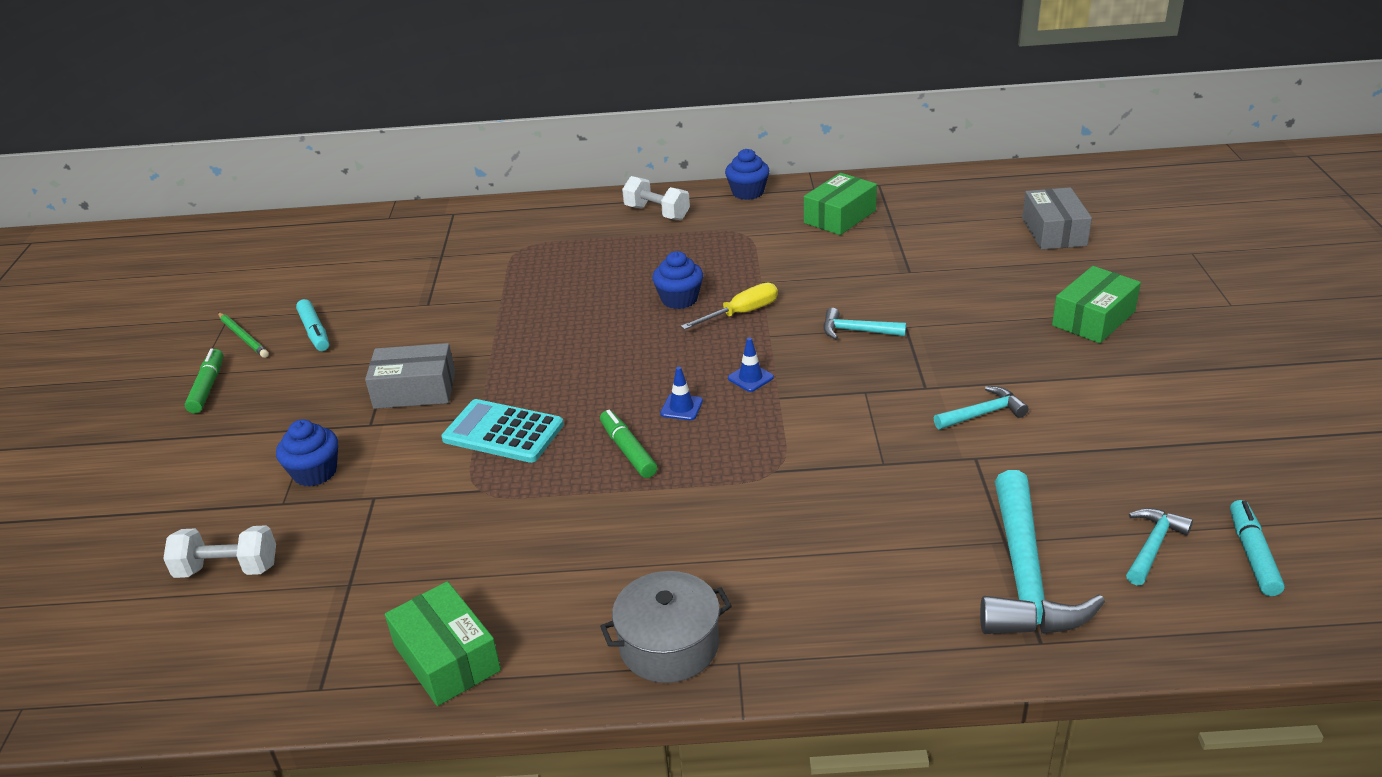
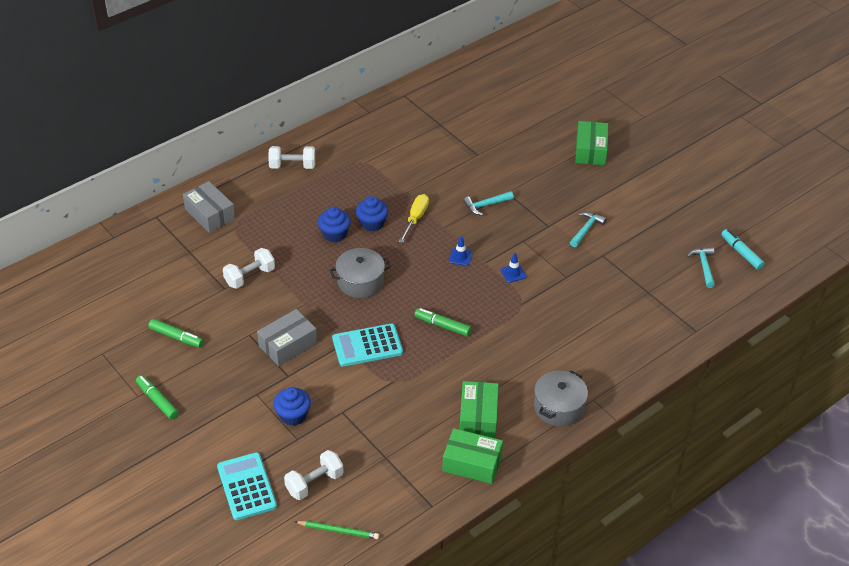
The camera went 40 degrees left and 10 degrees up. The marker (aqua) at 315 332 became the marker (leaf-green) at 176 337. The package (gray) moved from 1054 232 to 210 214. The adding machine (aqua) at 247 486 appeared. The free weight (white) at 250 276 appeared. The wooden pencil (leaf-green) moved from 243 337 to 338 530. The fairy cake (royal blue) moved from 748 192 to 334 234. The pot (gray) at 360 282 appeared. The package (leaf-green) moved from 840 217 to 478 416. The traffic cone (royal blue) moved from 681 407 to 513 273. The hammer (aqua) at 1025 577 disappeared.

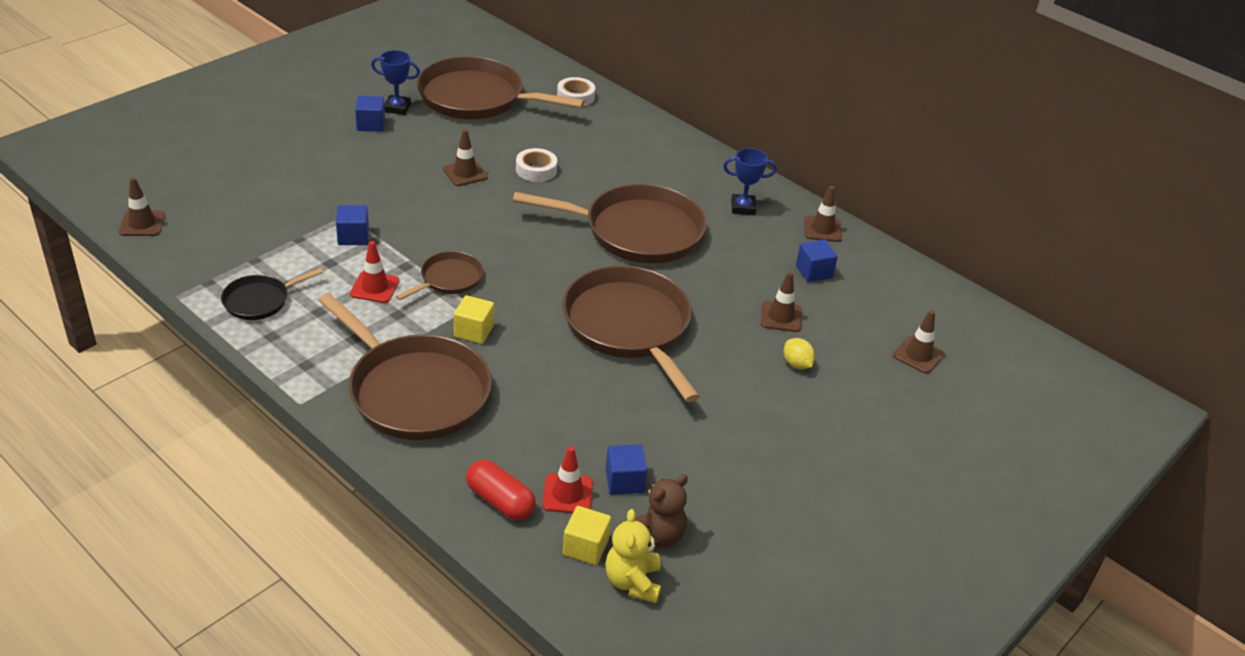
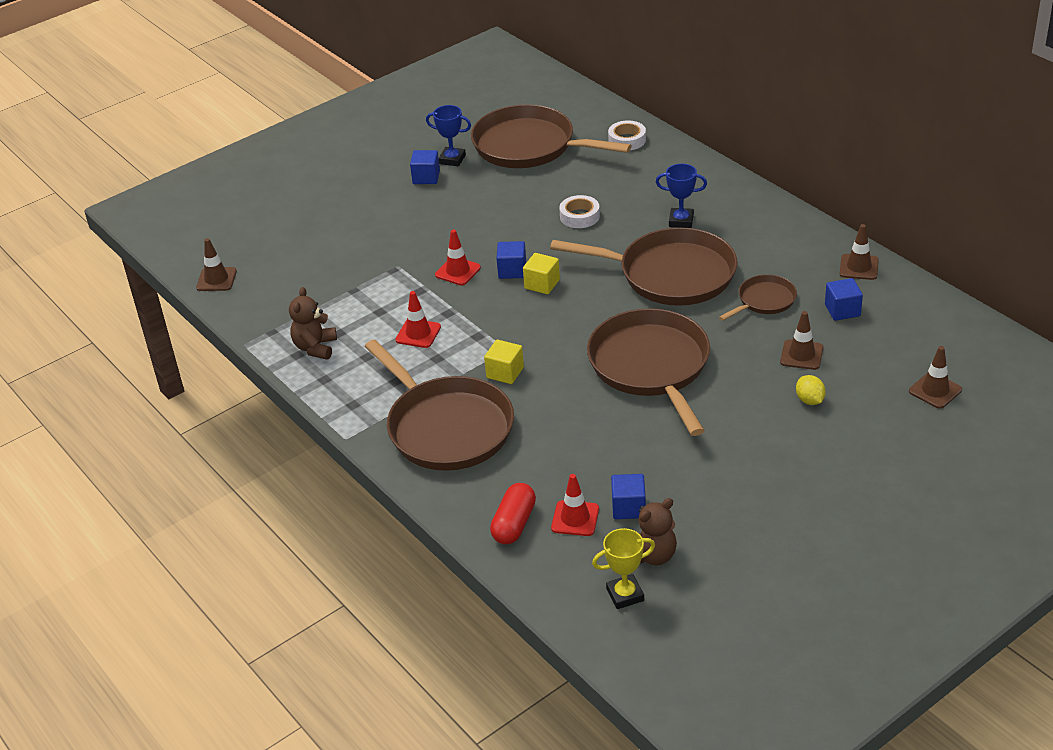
The camera went 15 degrees right and 0 degrees up. The pan (ebony) at 259 301 was replaced by the teddy bear (brown) at 315 347. The traffic cone (scarlet) at 458 271 appeared. The pill shape (scarlet) at 500 501 turned 60 degrees clockwise. The cube (royal blue) moved from 353 237 to 512 270. The cube (bright yellow) moved from 585 547 to 542 284. The teddy bear (bright yellow) at 633 582 was replaced by the trophy (bright yellow) at 625 595. The trophy (royal blue) moved from 743 207 to 681 221. The pan (brown) moved from 448 279 to 764 300. The traffic cone (brown) at 465 173 disappeared.

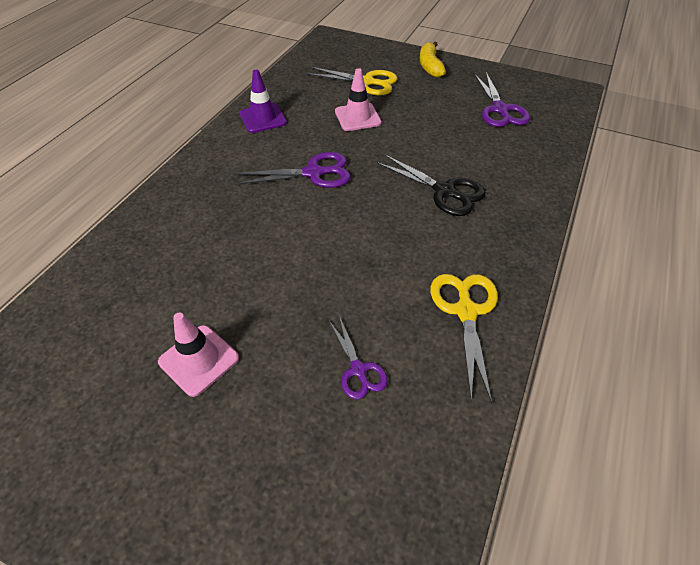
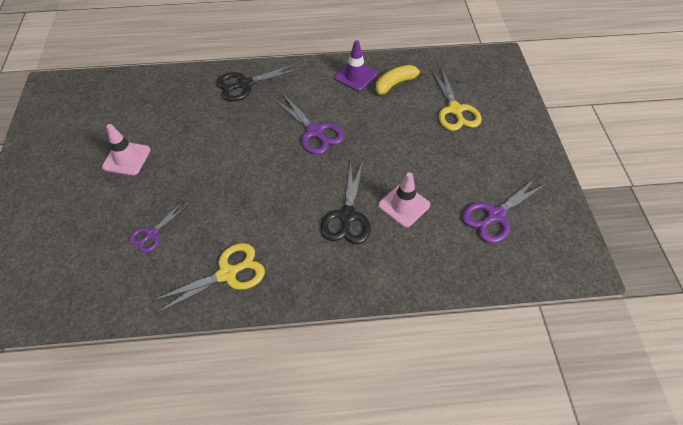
The camera went 60 degrees right and 5 degrees up. The scissors (ebony) at 245 84 appeared. The banana fruit (bright yellow) moved from 430 66 to 395 84. The traffic cone (pink) moved from 357 117 to 404 205.

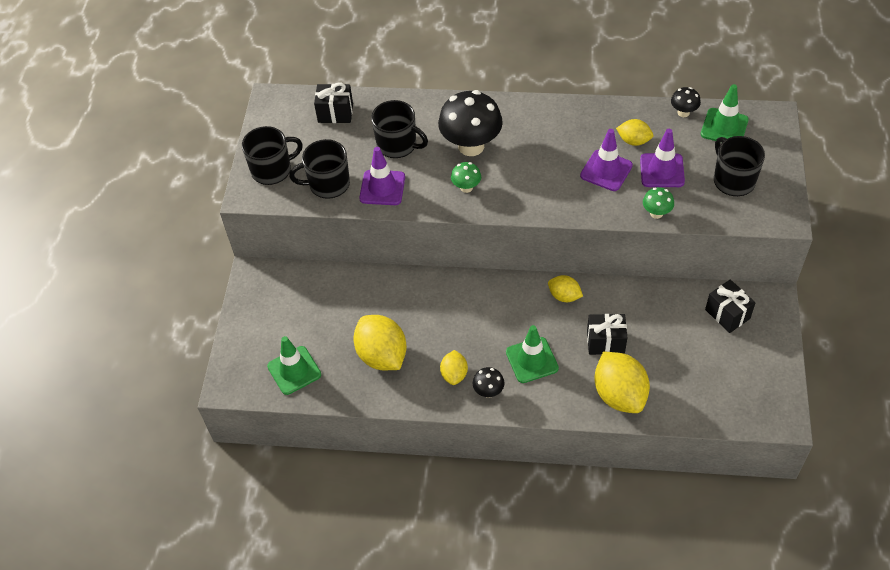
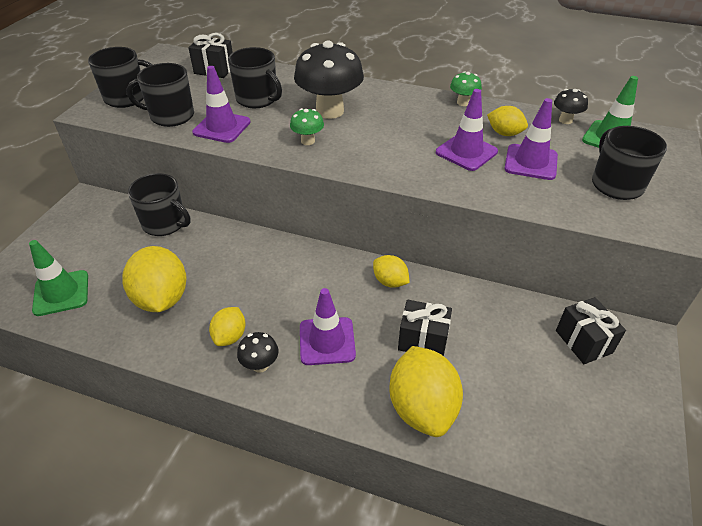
The camera went 10 degrees right and 10 degrees down. The coffee mug (ebony) at 165 223 appeared. The traffic cone (leaf-green) at 532 360 became the traffic cone (violet) at 327 341. The mushroom (leaf-green) moved from 656 213 to 463 102.

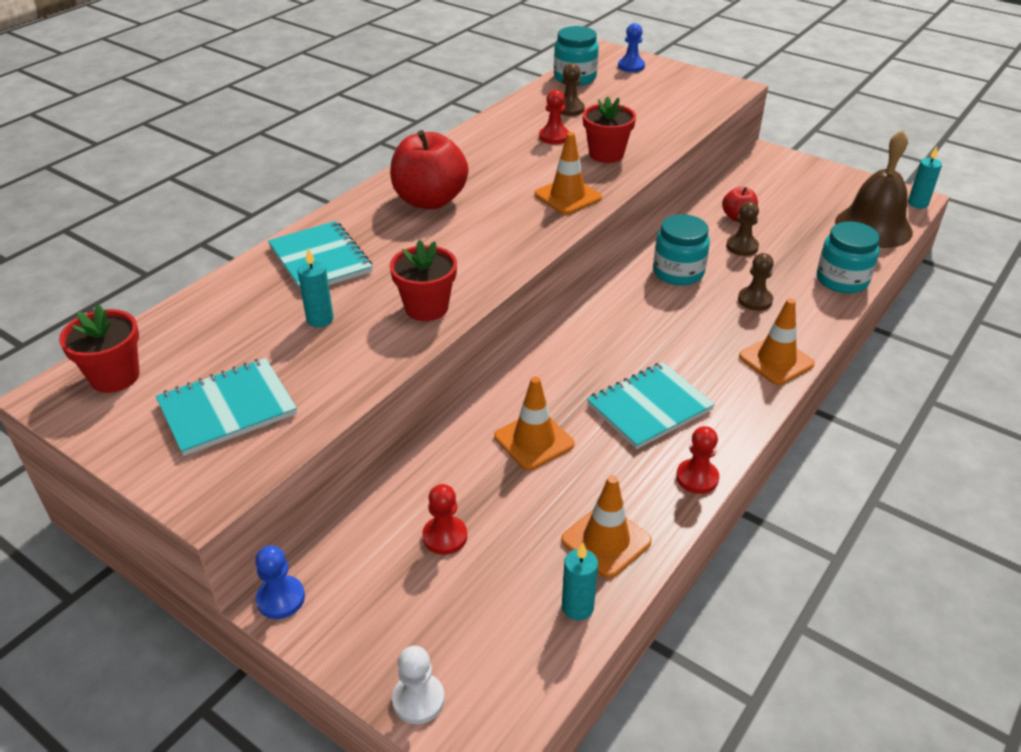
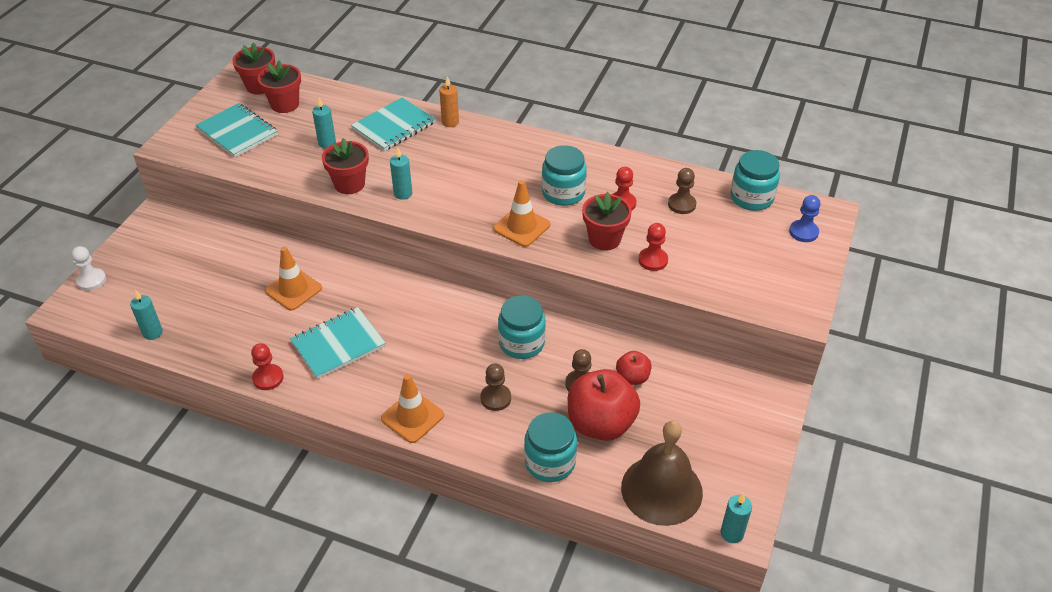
The camera went 75 degrees right and 5 degrees up. The potted plant (scarlet) at 285 104 appeared. The exercise book (aqua) at 649 407 turned 75 degrees counterclockwise. The pillar candle (aqua) at 403 194 appeared. The pillar candle (orange-coloured) at 450 122 appeared. The jam jar (aqua) at 563 193 appeared. The apple (scarlet) moved from 430 200 to 600 424. The chess pawn (scarlet) moved from 445 536 to 653 260. The chess pawn (royal blue) at 281 598 disappeared. The traffic cone (orange-coloured) at 606 541 disappeared.

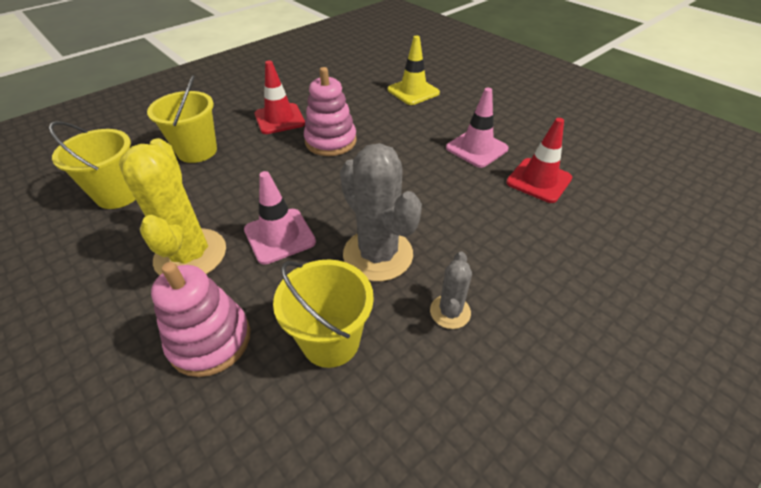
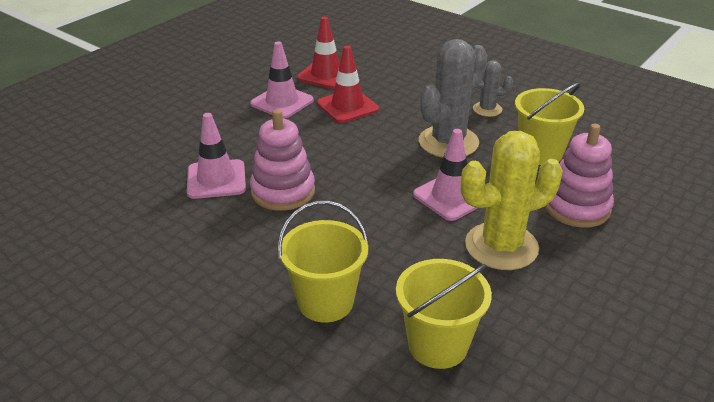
The camera went 100 degrees left and 10 degrees down. The traffic cone (pink) at 216 179 appeared. The traffic cone (scarlet) moved from 279 119 to 347 106. The traffic cone (bright yellow) at 413 91 disappeared.

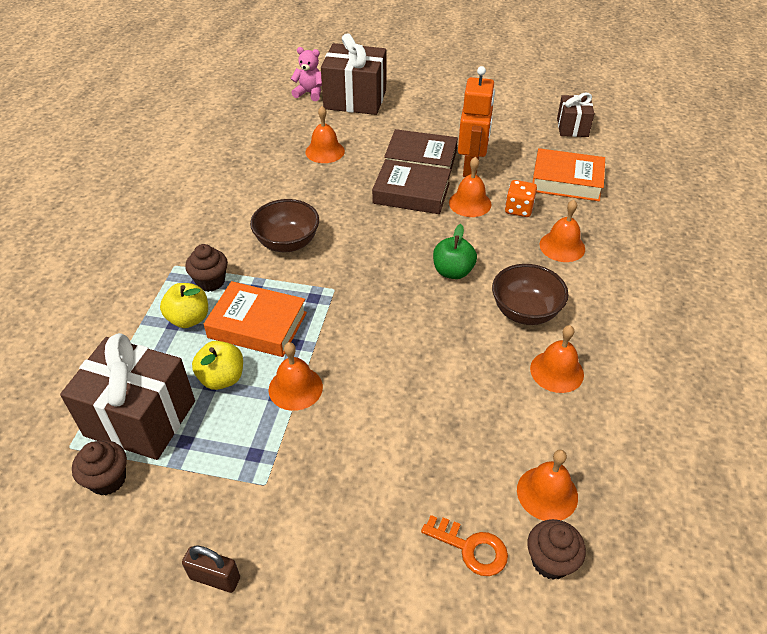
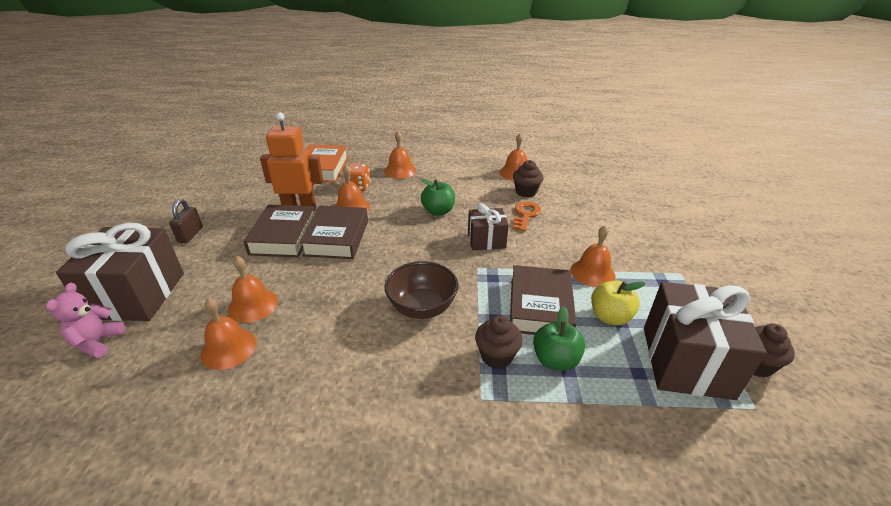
The camera went 100 degrees left and 10 degrees down. The small lock (brown) moved from 215 578 to 190 235. The hand bell (orange-coloured) moved from 547 493 to 228 348. The gift (brown) moved from 572 127 to 486 240. The hardcover (orange-coloured) at 257 325 became the hardcover (brown) at 540 307. The fairy cake (brown) moved from 550 561 to 526 192. The key (orange-coloured) moved from 471 548 to 525 215. The apple (bright yellow) at 189 319 became the apple (leaf-green) at 555 360. The deep dish (brown) at 525 312 disappeared.

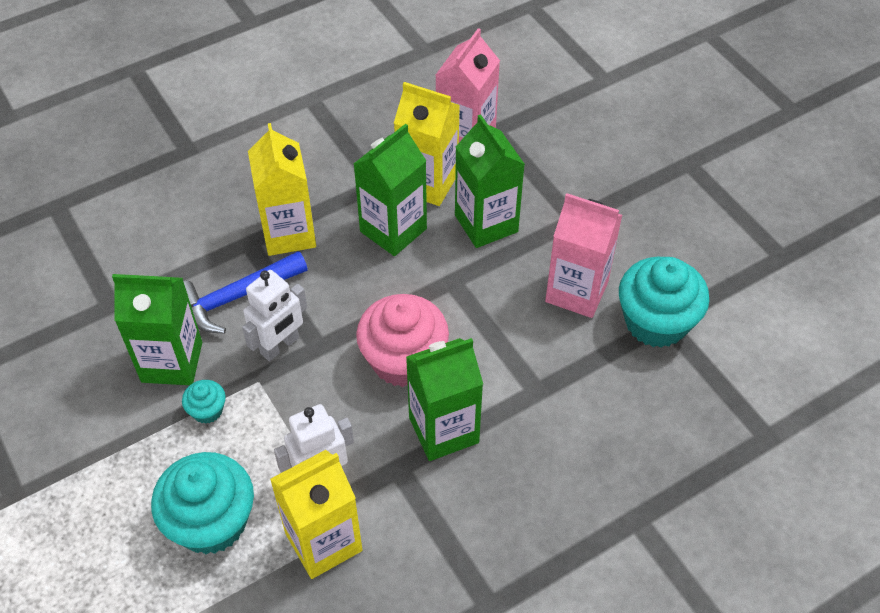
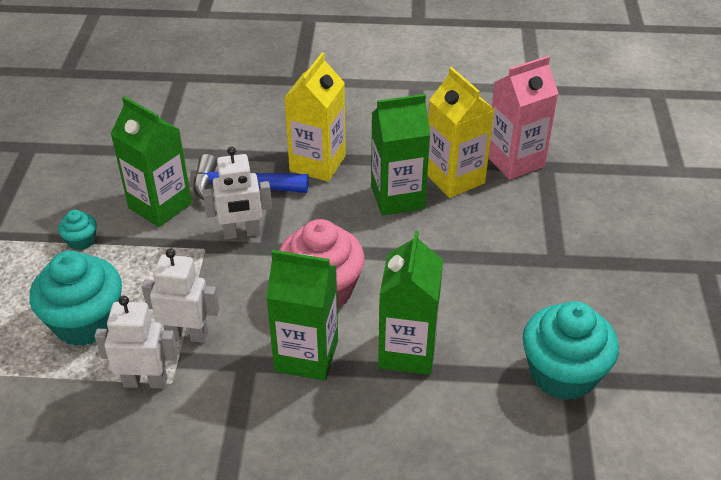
The camera went 35 degrees right and 10 degrees down. The fairy cake (aqua) moved from 207 410 to 81 241. The milk carton (bright yellow) at 323 542 was replaced by the toy robot (white) at 145 381. The milk carton (leaf-green) moved from 486 223 to 407 351. The milk carton (pink) at 576 291 disappeared.

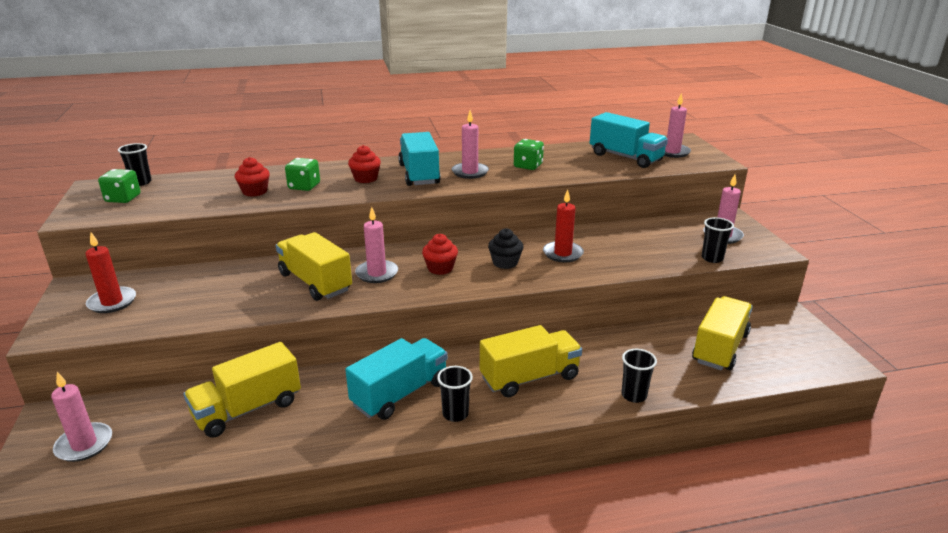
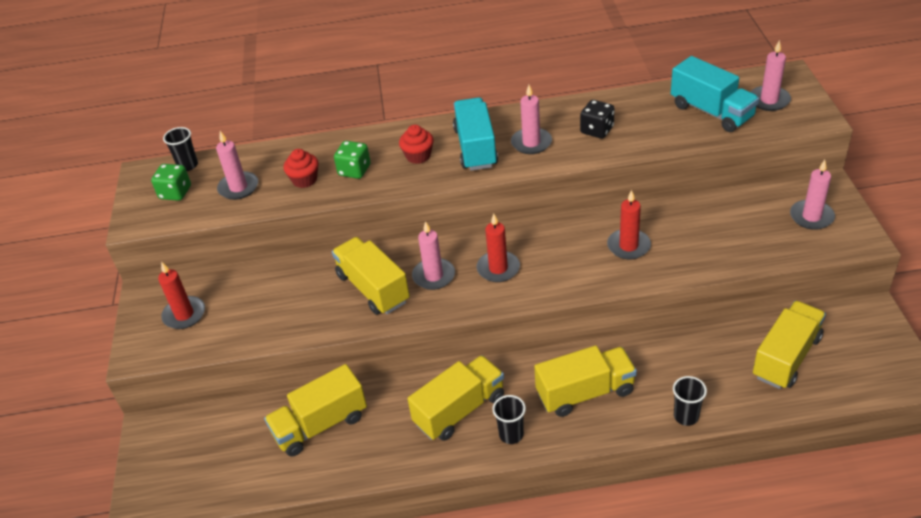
The camera went 10 degrees right and 15 degrees up. The pillar candle (pink) moved from 84 444 to 238 187. The toy truck (aqua) at 400 394 became the toy truck (bright yellow) at 459 410. The fairy cake (scarlet) at 440 268 was replaced by the pillar candle (scarlet) at 498 268. The dice (leaf-green) at 528 166 became the dice (ebony) at 597 130. The fairy cake (ebony) at 505 263 disappeared. The tumbler (ebony) at 712 258 disappeared.

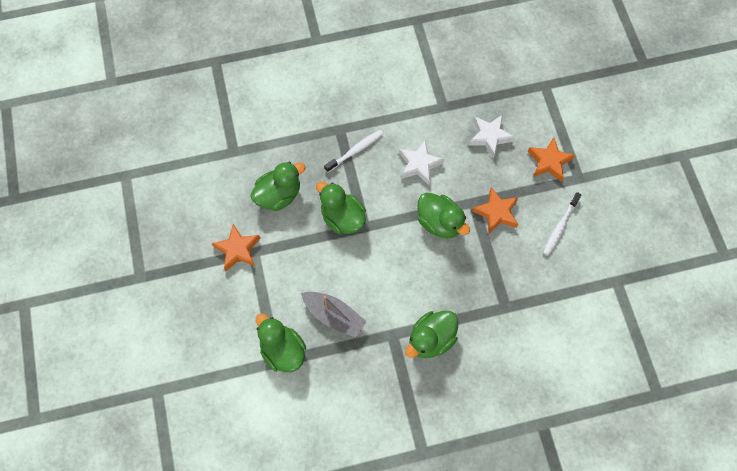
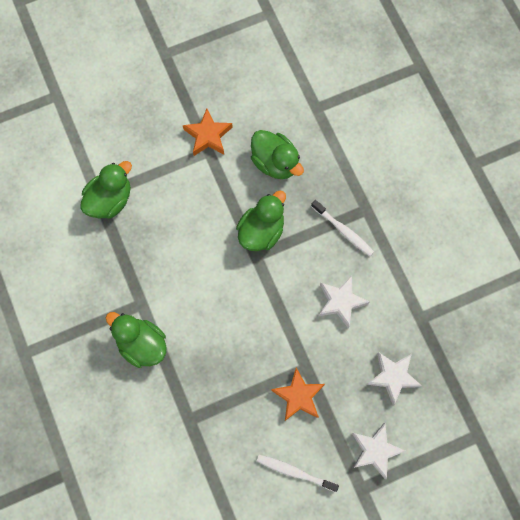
The camera went 80 degrees right and 5 degrees up. The star shape (orange-coloured) at 549 162 became the star shape (white) at 375 450. The boat (gray) at 334 316 disappeared. The duck (leaf-green) at 439 222 disappeared.

